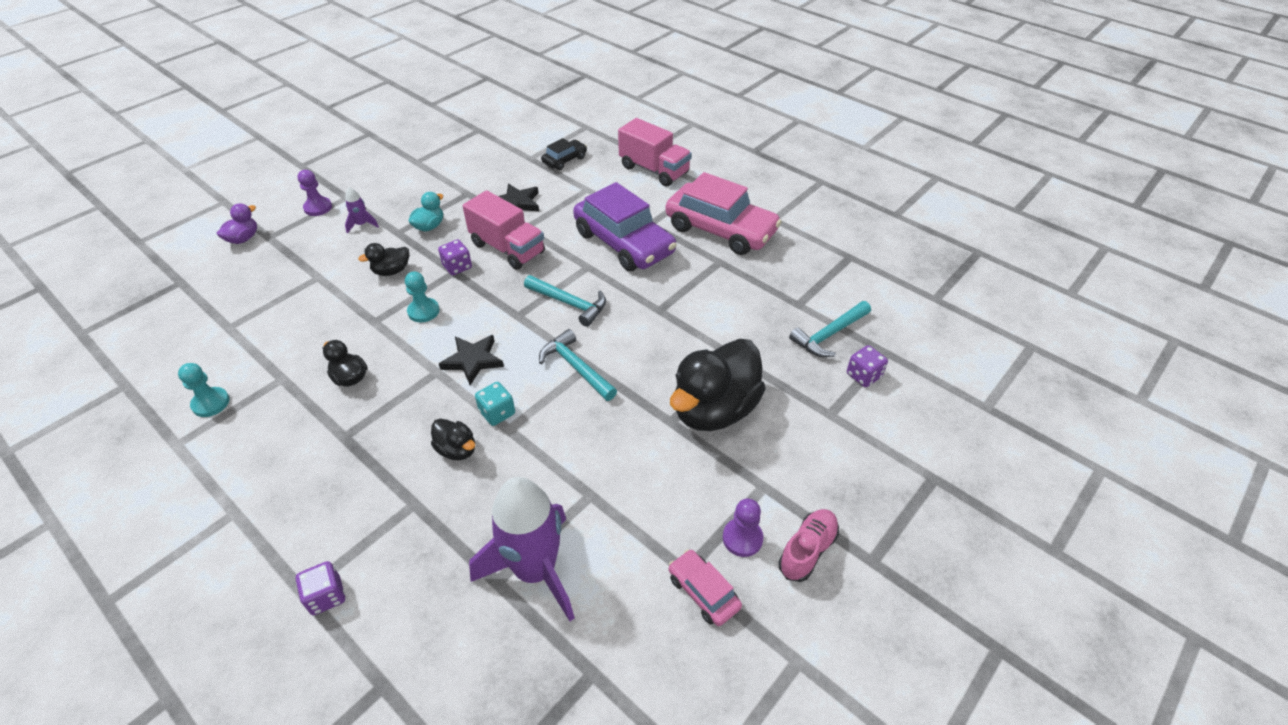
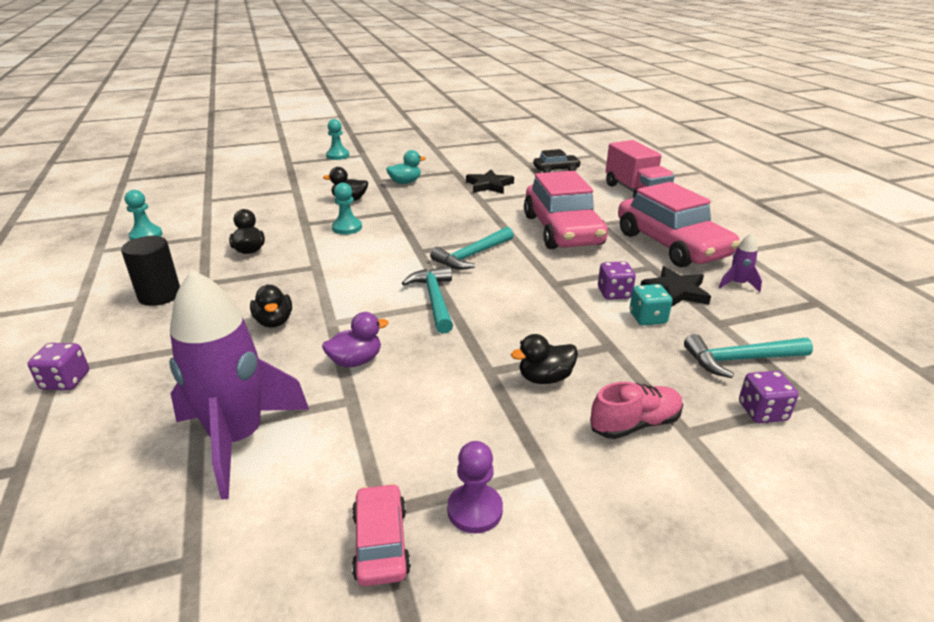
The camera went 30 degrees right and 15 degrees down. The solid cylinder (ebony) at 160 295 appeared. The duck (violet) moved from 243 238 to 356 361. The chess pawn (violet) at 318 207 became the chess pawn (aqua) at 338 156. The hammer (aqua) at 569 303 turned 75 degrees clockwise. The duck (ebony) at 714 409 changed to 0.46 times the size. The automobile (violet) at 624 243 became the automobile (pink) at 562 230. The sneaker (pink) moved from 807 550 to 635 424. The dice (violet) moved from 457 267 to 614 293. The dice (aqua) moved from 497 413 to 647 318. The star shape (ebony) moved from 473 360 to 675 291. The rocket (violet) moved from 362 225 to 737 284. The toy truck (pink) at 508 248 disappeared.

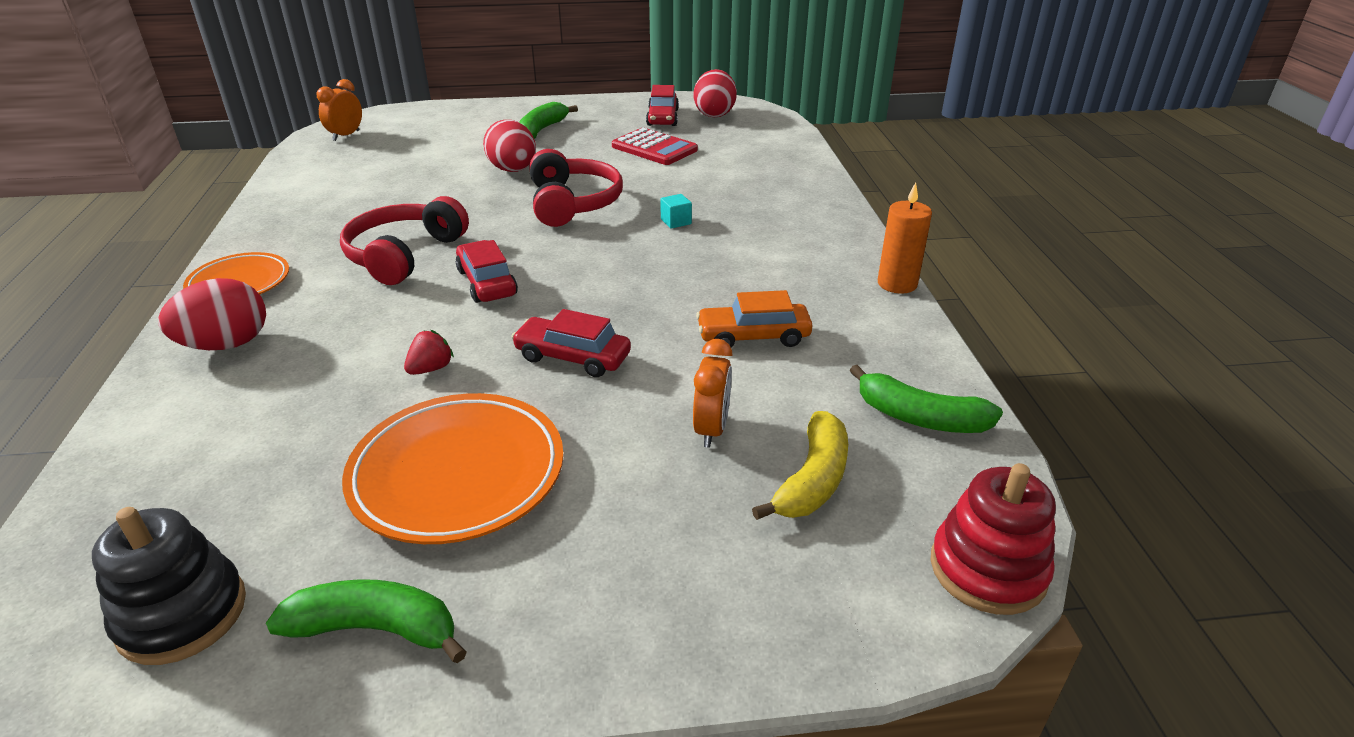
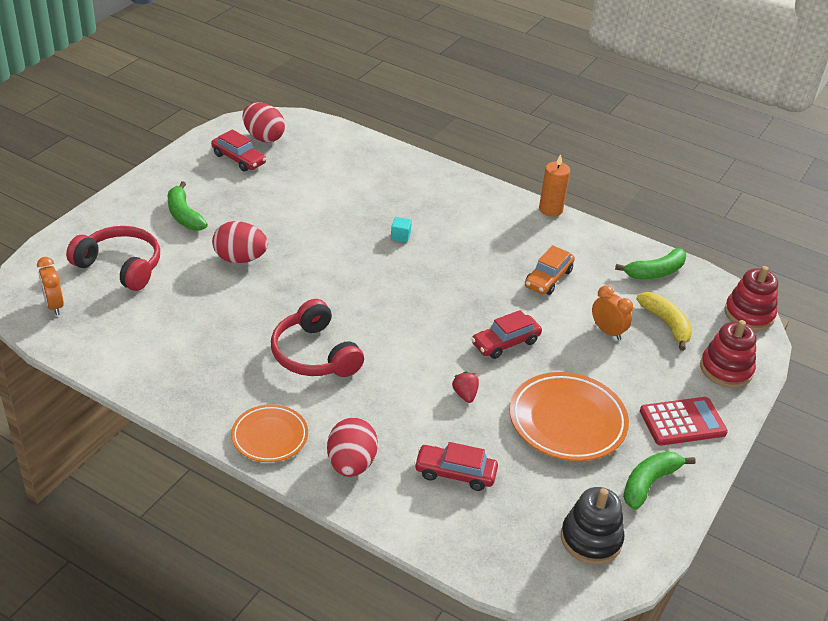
The camera went 55 degrees left and 5 degrees up. The over-ear headphones (scarlet) moved from 572 203 to 120 266. The automobile (scarlet) moved from 487 282 to 455 473. The adding machine (scarlet) moved from 654 148 to 682 422. The stacking rings (scarlet) at 726 369 appeared.

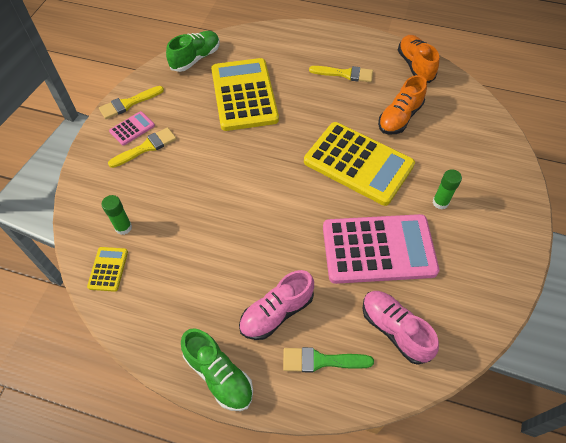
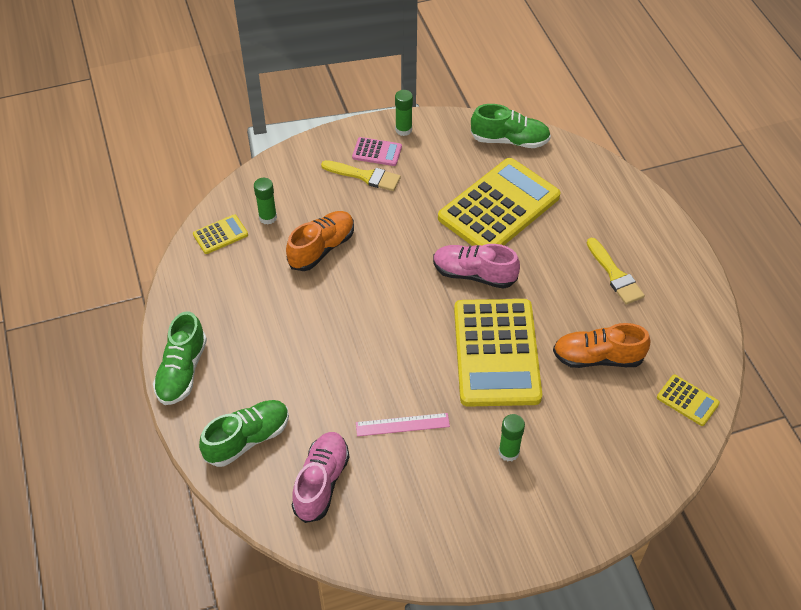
The camera went 55 degrees right and 5 degrees down. The brush (leaf-green) at 321 361 was replaced by the sneaker (leaf-green) at 247 439. The sneaker (orange-coloured) moved from 415 66 to 322 248. The adding machine (pink) at 378 249 was replaced by the straightedge (pink) at 402 424. The brush (bright yellow) at 128 103 was replaced by the glue (leaf-green) at 403 130. The sneaker (pink) moved from 276 312 to 474 274. The adding machine (bright yellow) at 687 400 appeared.

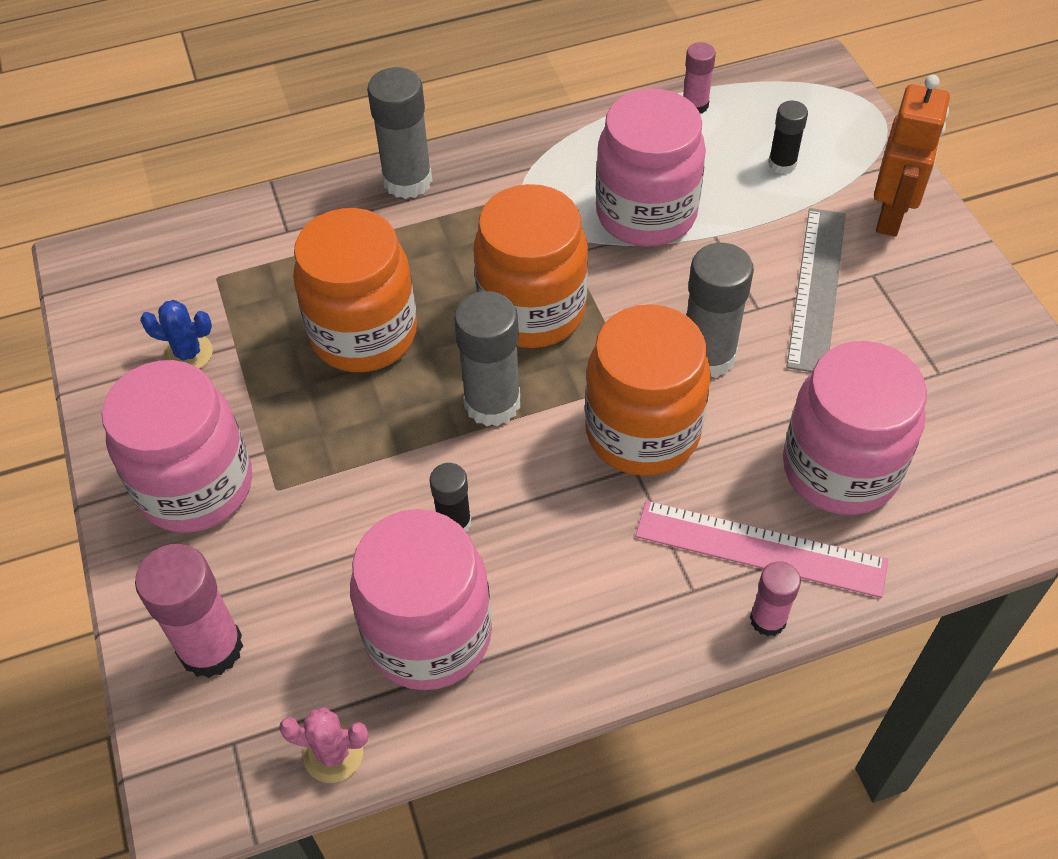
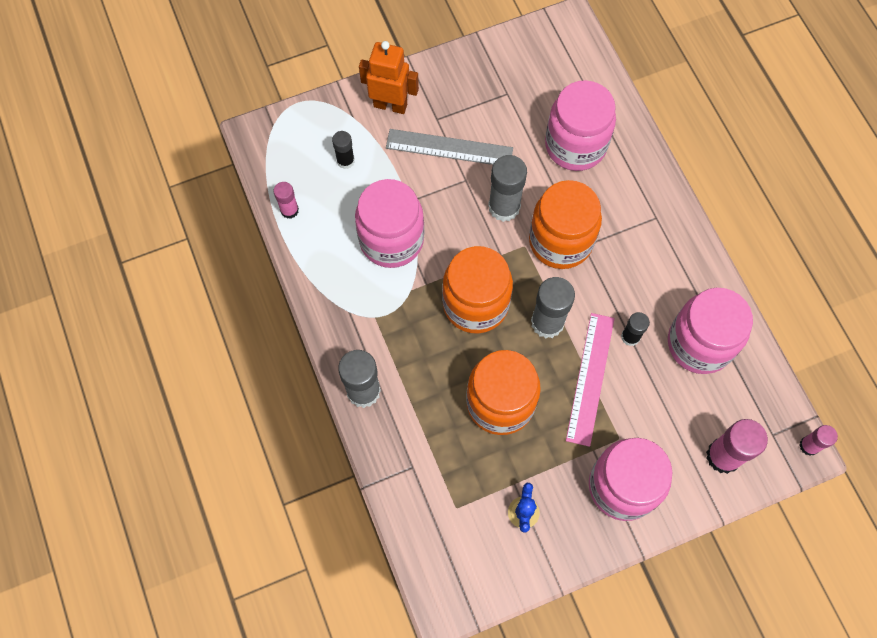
The camera went 95 degrees left and 15 degrees up. The straightedge (pink) moved from 760 548 to 590 378. The glue (pink) moved from 768 619 to 809 446. The saguaro cactus (pink) at 333 754 disappeared.

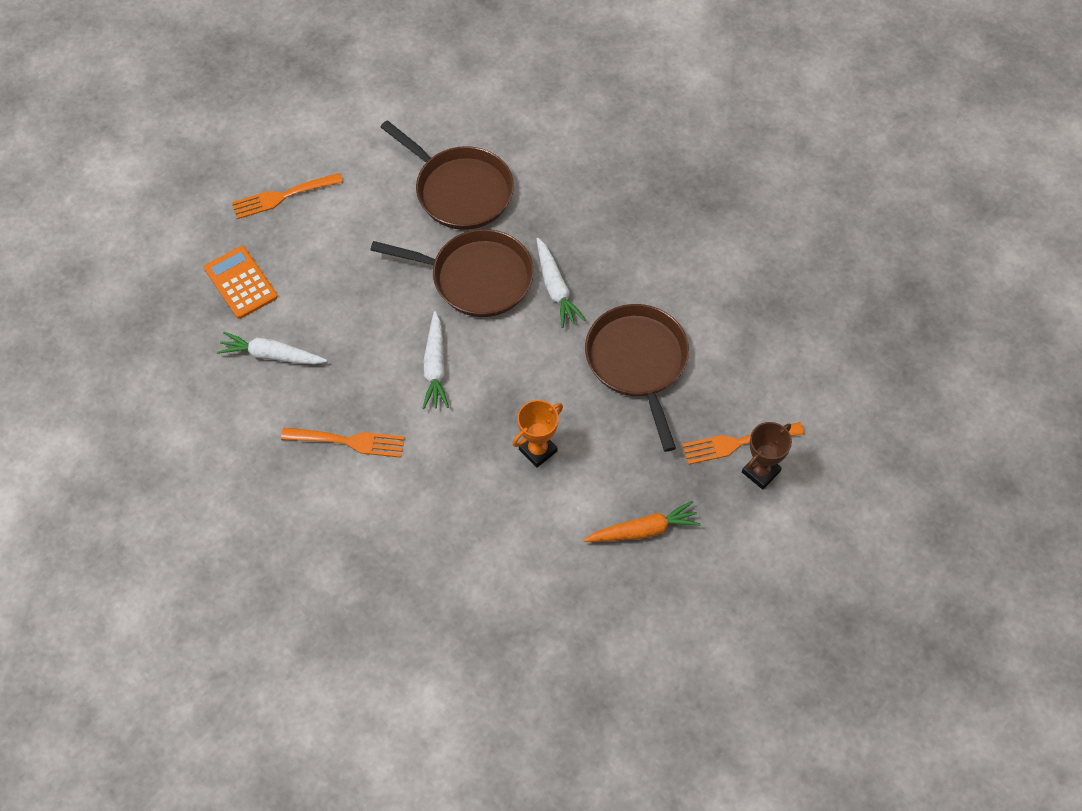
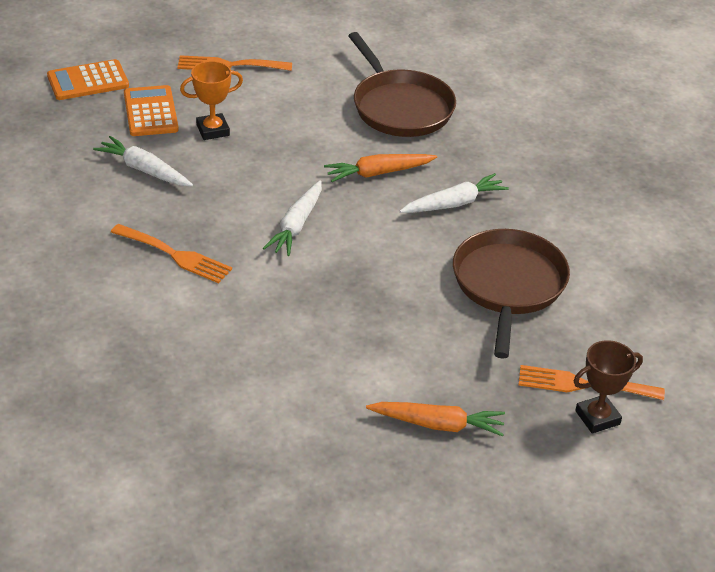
The camera went 20 degrees right and 20 degrees down. The adding machine (orange-coloured) at 88 81 appeared. The trophy (orange-coloured) moved from 538 450 to 213 130. The pan (brown) at 476 278 was replaced by the carrot (orange-coloured) at 378 173. The carrot (white) at 555 288 turned 120 degrees counterclockwise.

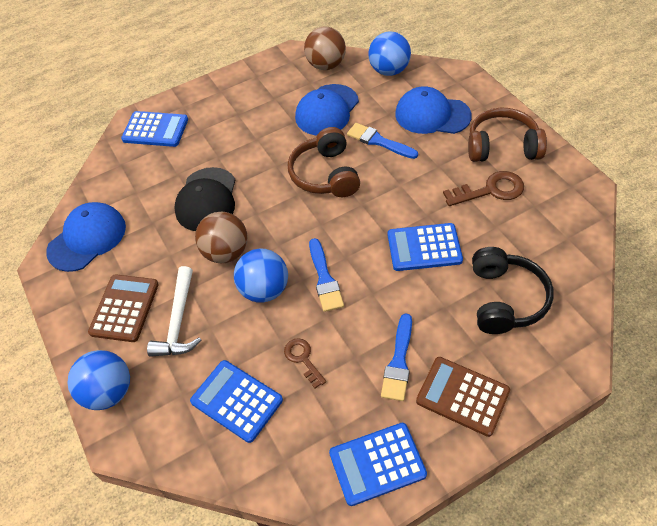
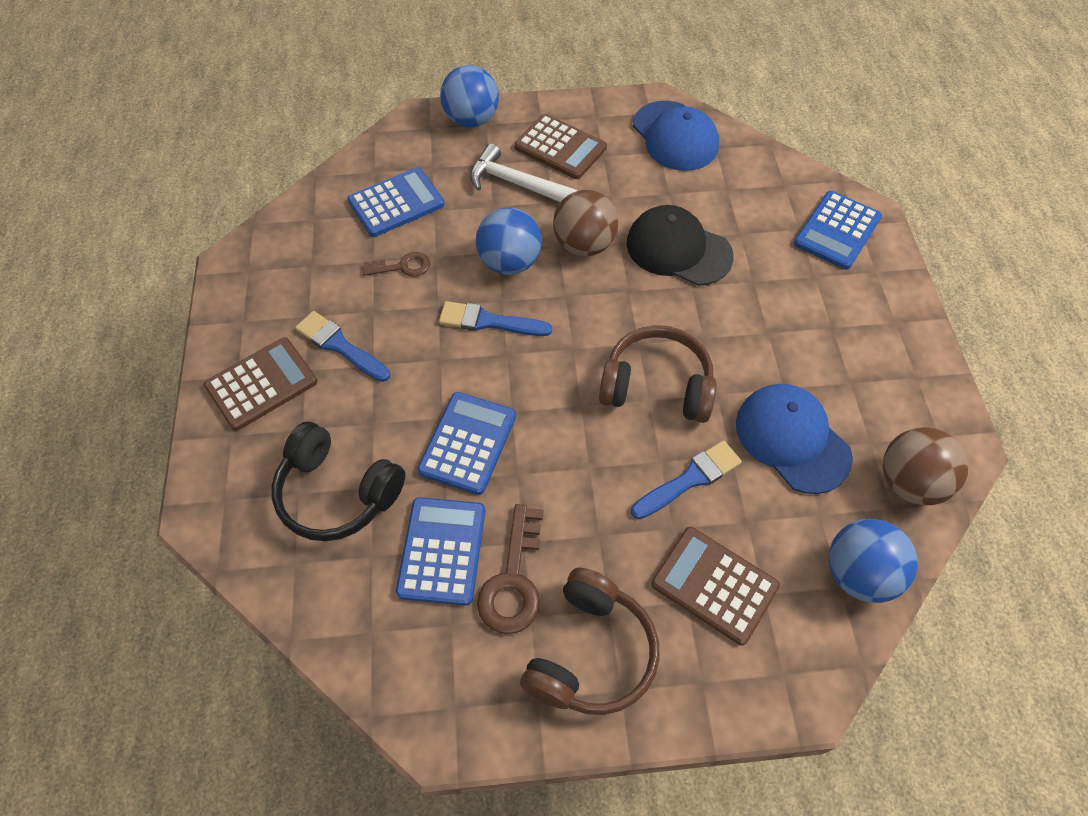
The camera went 110 degrees right and 5 degrees up. The adding machine (royal blue) moved from 377 463 to 442 551. The cap (royal blue) at 432 115 was replaced by the adding machine (brown) at 714 585.

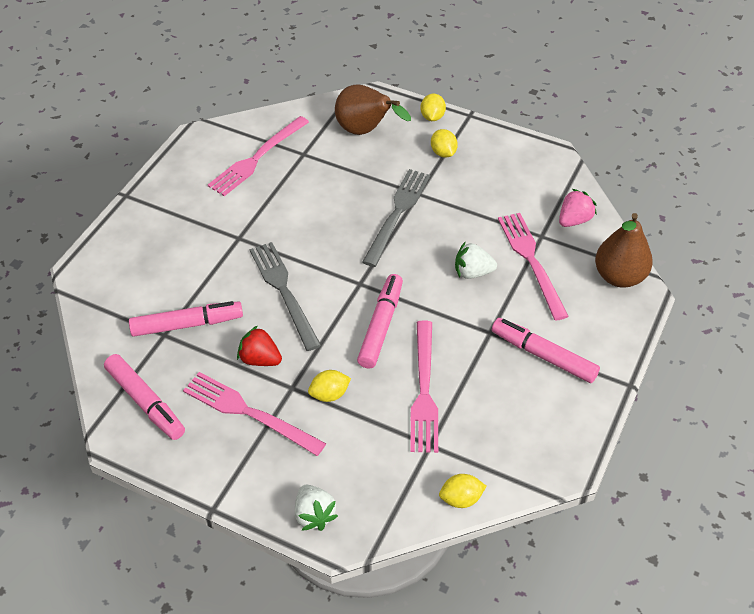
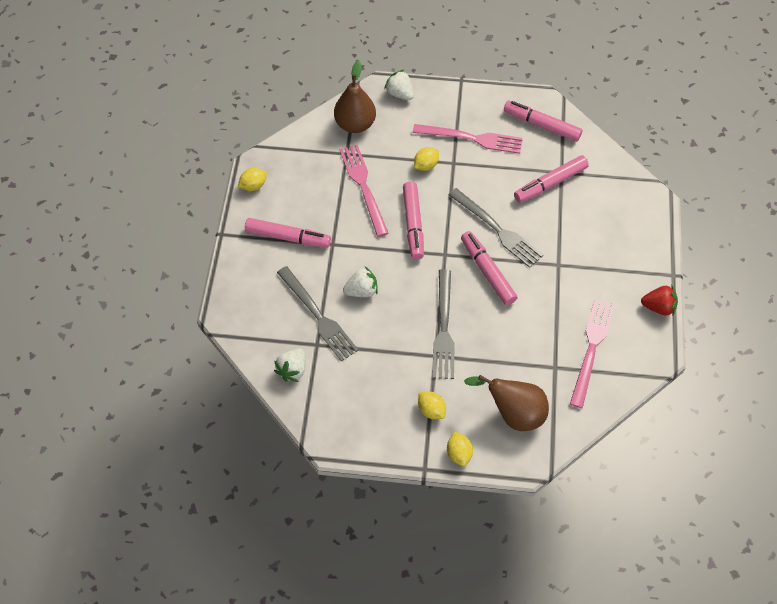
The camera went 160 degrees right and 10 degrees up. The citrus fruit (bright yellow) moved from 461 499 to 253 185. The strawberry (pink) at 574 220 became the strawberry (white) at 292 370. The fork (pink) at 531 261 became the fork (gray) at 318 316. The pear (brown) moved from 619 276 to 355 124. The marker (pink) at 487 271 appeared. The strawberry (scarlet) moved from 260 359 to 658 307.

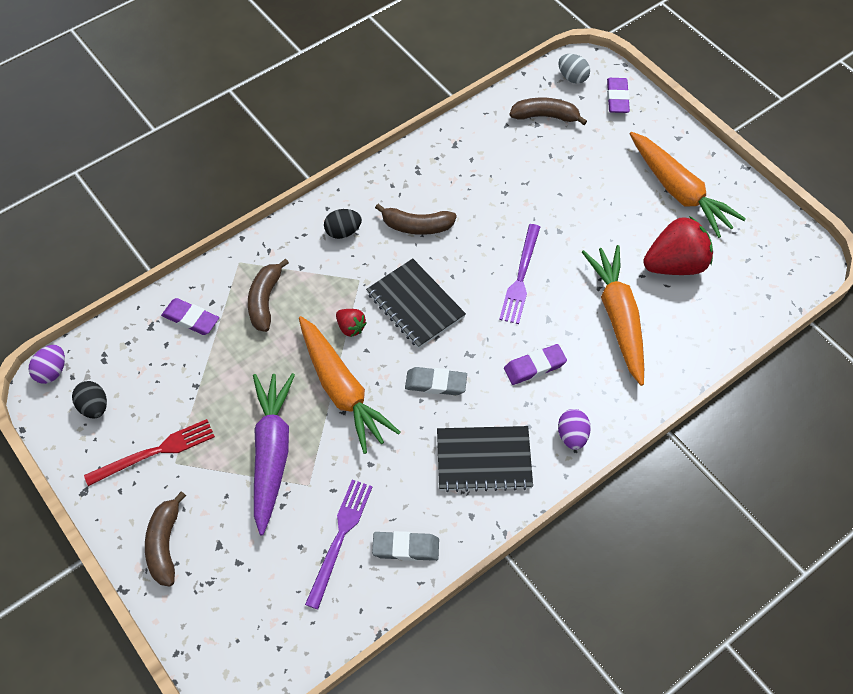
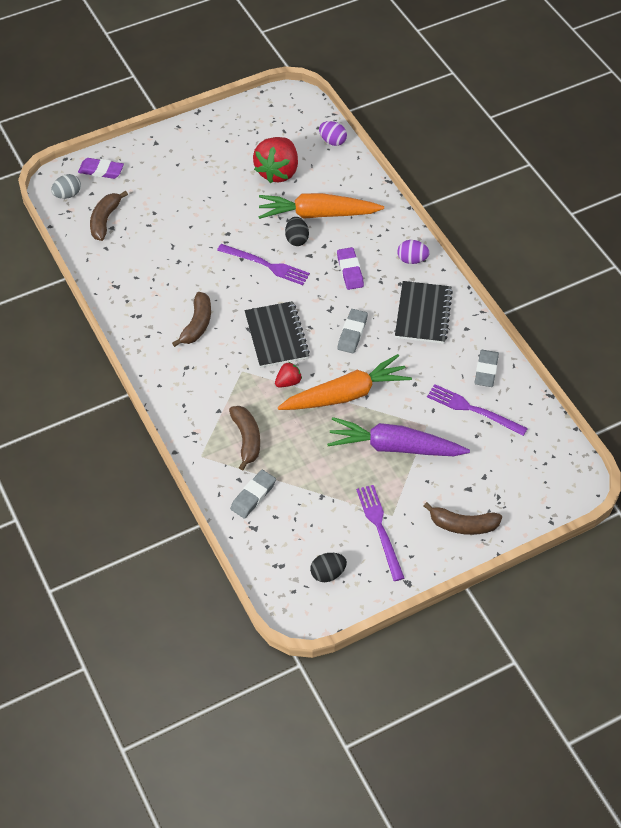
The camera went 80 degrees left and 5 degrees down. The banana fruit (brown) at 265 300 turned 120 degrees counterclockwise. The eraser (violet) at 191 319 became the eraser (gray) at 253 496. The exercise book (ebony) at 415 305 turned 75 degrees counterclockwise. The strawberry (scarlet) at 675 264 turned 150 degrees counterclockwise. The egg (ebony) moved from 343 232 to 296 239. The egg (violet) moved from 52 371 to 332 141. The fork (scarlet) at 155 452 became the fork (violet) at 380 529. The carrot (orange-coloured) at 679 191 disappeared.

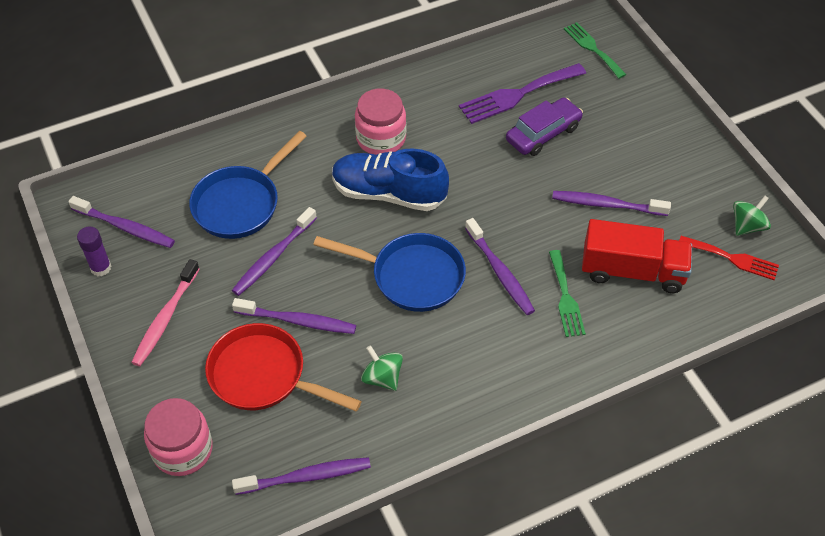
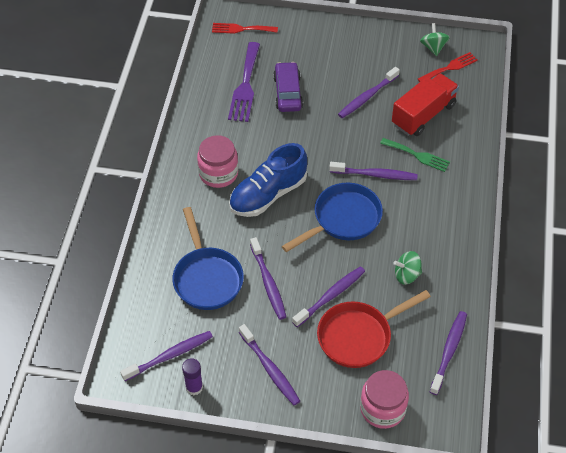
The camera went 55 degrees left and 0 degrees up. The fork (leaf-green) at 592 48 became the fork (scarlet) at 241 29. The tooth brush (pink) at 165 318 became the tooth brush (violet) at 270 369.

